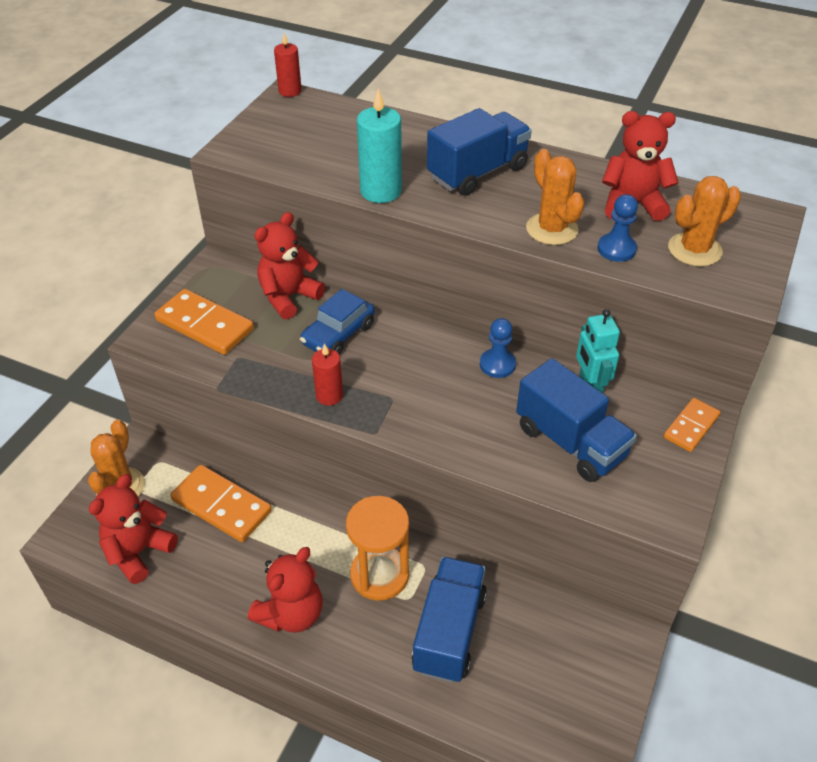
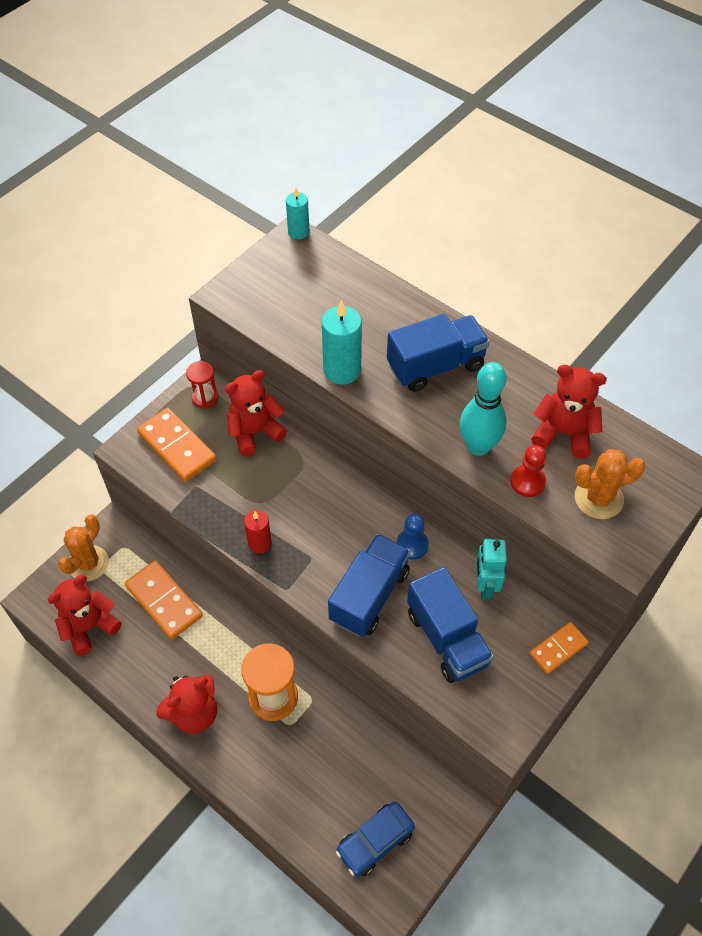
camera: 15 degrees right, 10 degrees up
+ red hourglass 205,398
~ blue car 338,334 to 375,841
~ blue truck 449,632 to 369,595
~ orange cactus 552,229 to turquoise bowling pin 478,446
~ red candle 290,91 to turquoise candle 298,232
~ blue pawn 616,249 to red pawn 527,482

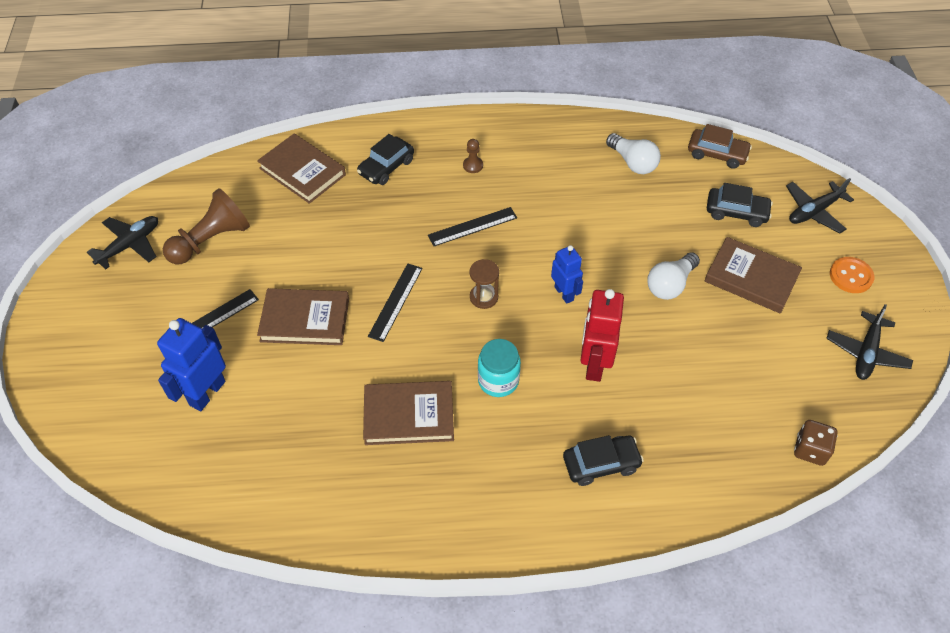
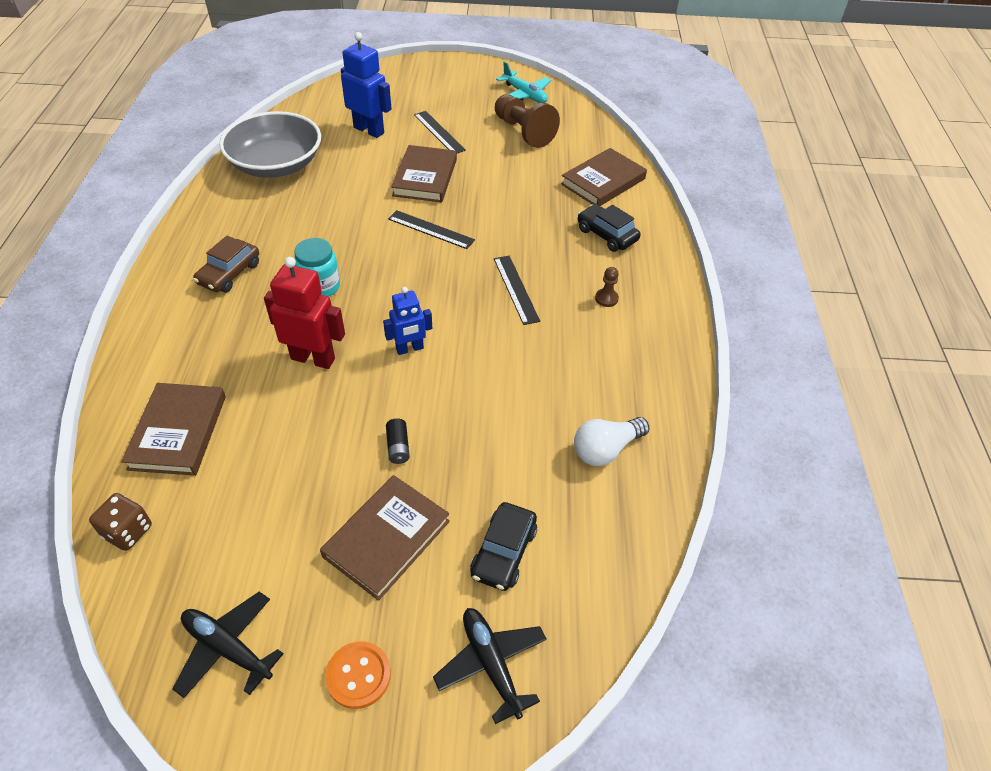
camera: 95 degrees right, 5 degrees down
- brown hourglass 484,297
- black car 601,464
+ grey bowl 276,164
~ brown book 409,415 to 178,432
~ brown car 717,154 to 229,273
~ white light bulb 670,284 to black battery 398,447
~ black plane 130,245 to turquoise plane 525,95

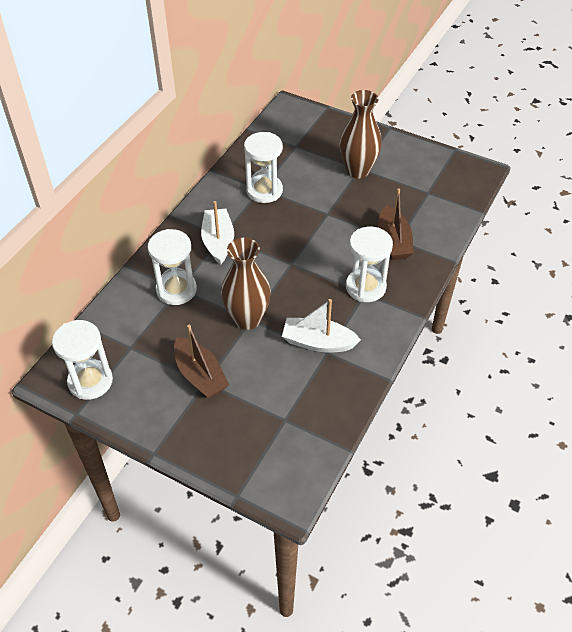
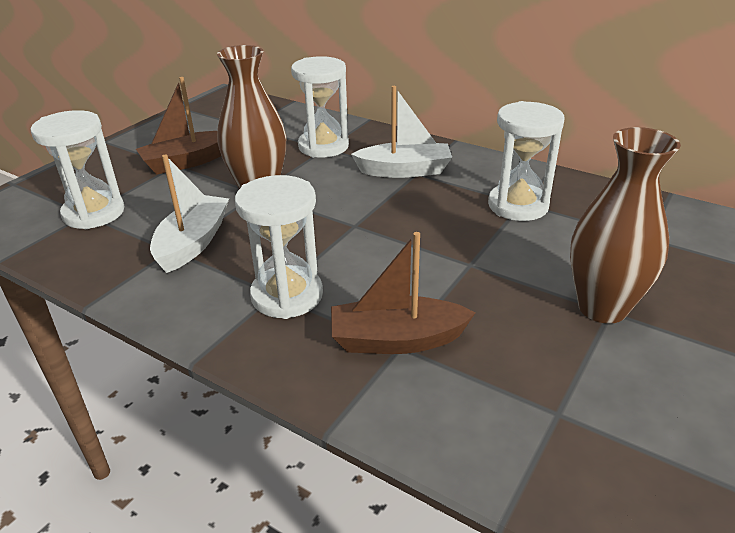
camera: 95 degrees right, 15 degrees down
~ white hourglass 90,381 to 94,213

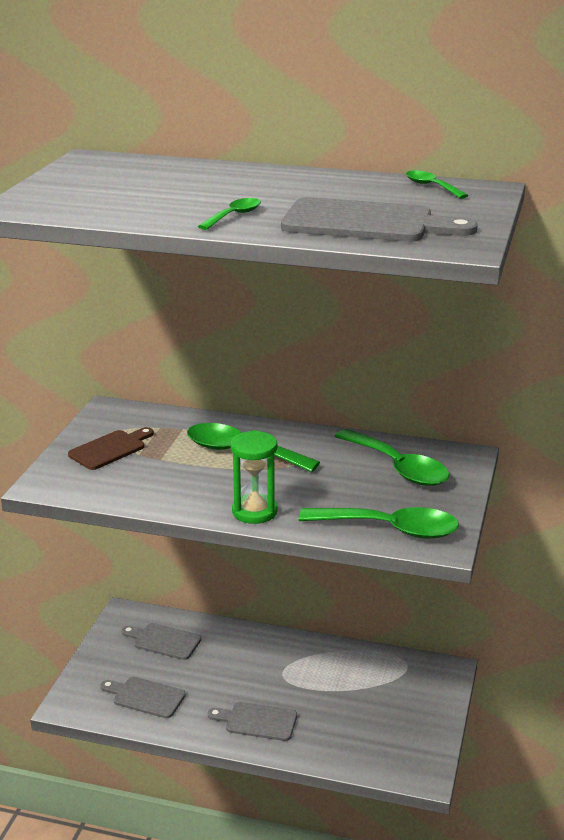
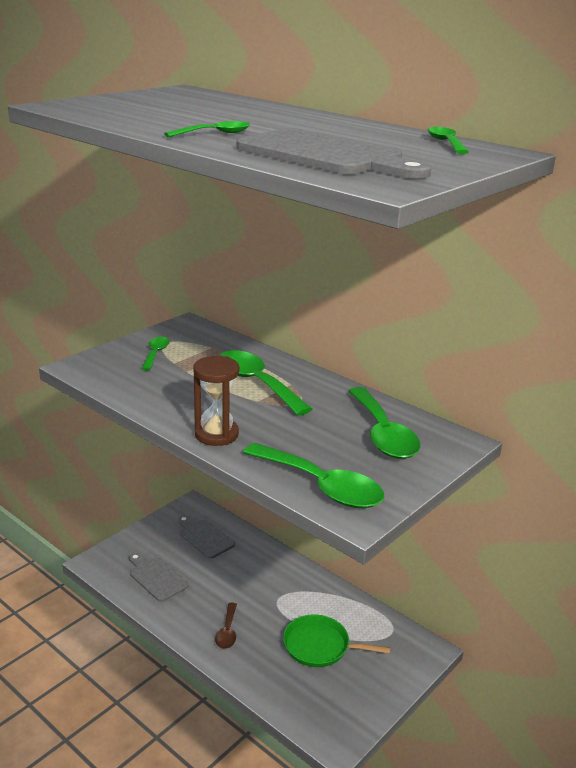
camera: 25 degrees right, 0 degrees up
+ green pan 320,646
~ brown cutting board 110,449 to green spoon 156,353
~ grey cutting board 257,721 to brown spoon 227,632
~ green hourglass 254,512 to brown hourglass 216,434

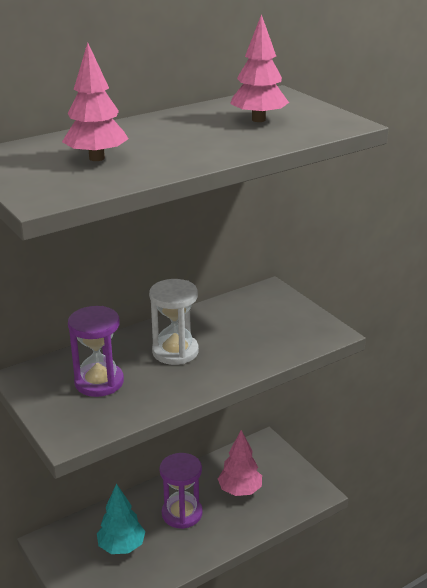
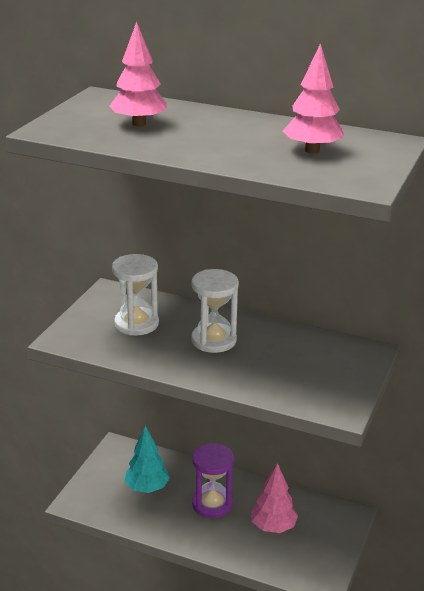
camera: 55 degrees right, 0 degrees up
~ purple hourglass 99,382 to white hourglass 136,324

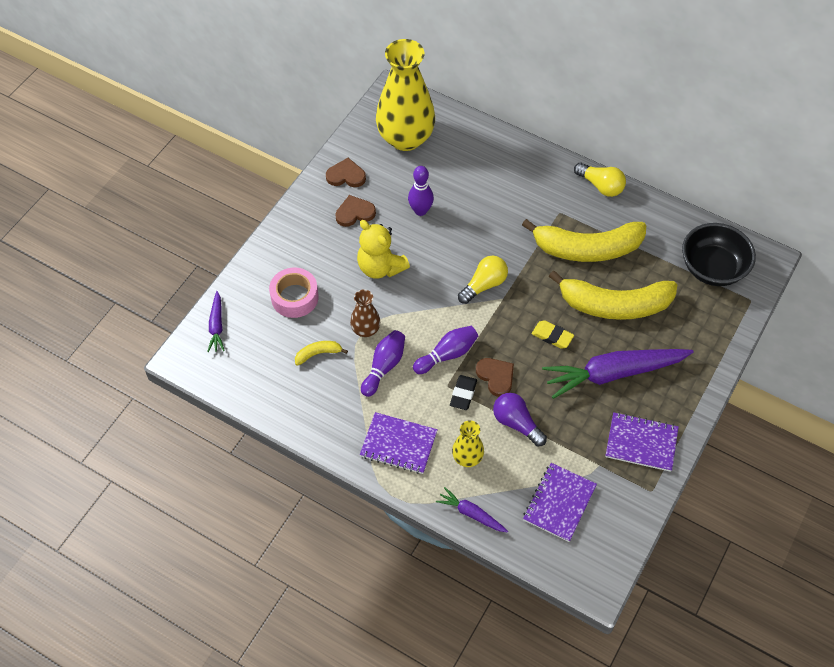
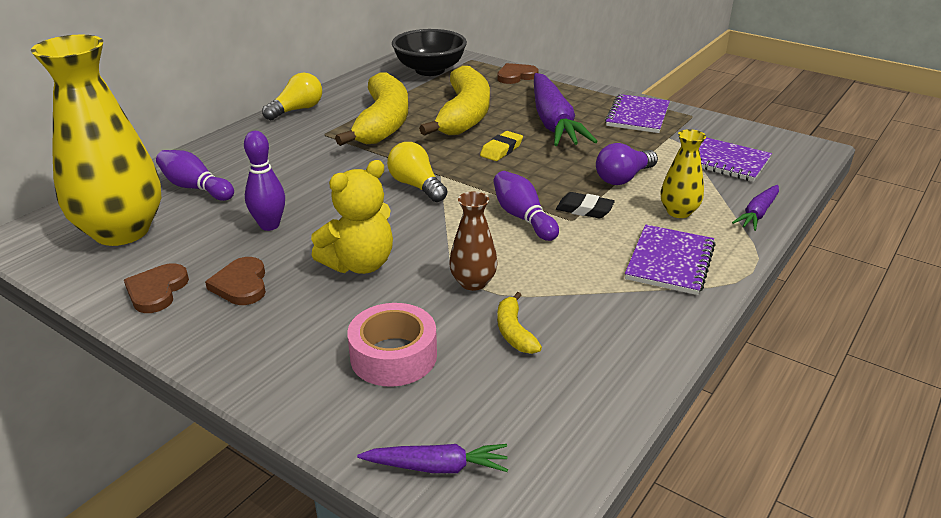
camera: 85 degrees left, 25 degrees down
~ purple bowling pin 384,367 to 195,188
~ brown heart 496,377 to 516,76

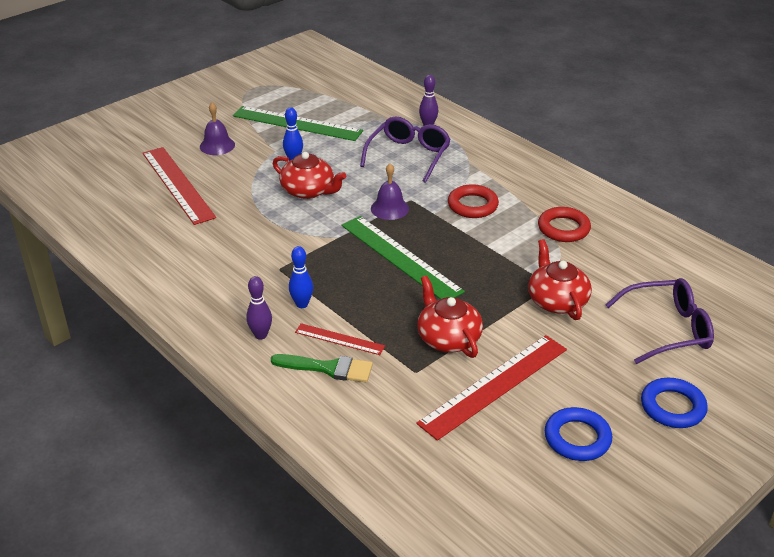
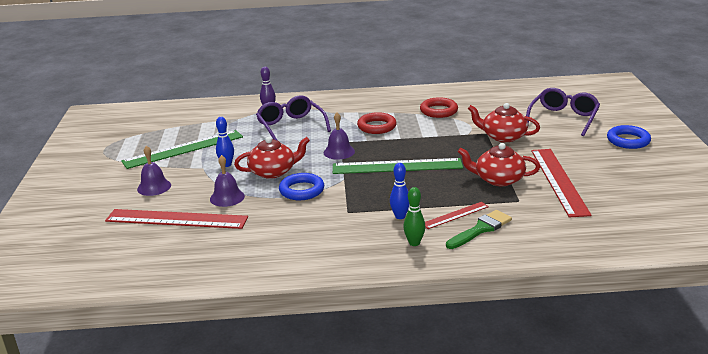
camera: 50 degrees left, 10 degrees down
+ purple bell 227,197
~ blue ring 577,438 to 302,190
~ purple bowling pin 261,335 to green bowling pin 414,243

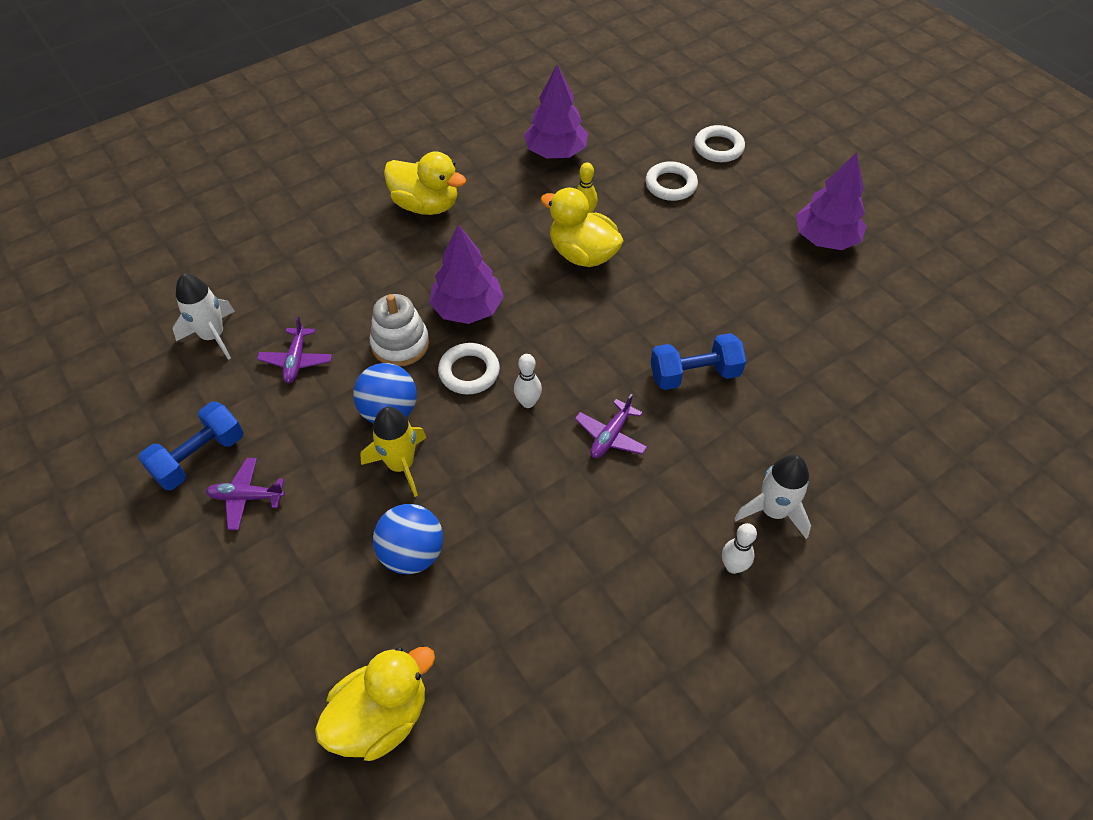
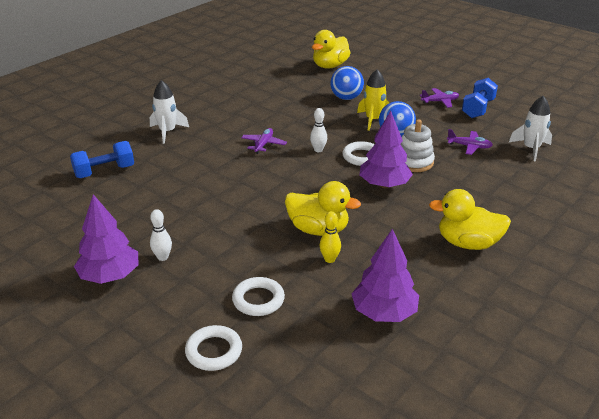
camera: 165 degrees right, 20 degrees down
~ blue dumbbell 694,374 to 104,171
~ white bowling pin 733,566 to 163,257
~ purple plane 296,360 = 469,146 120 degrees clockwise

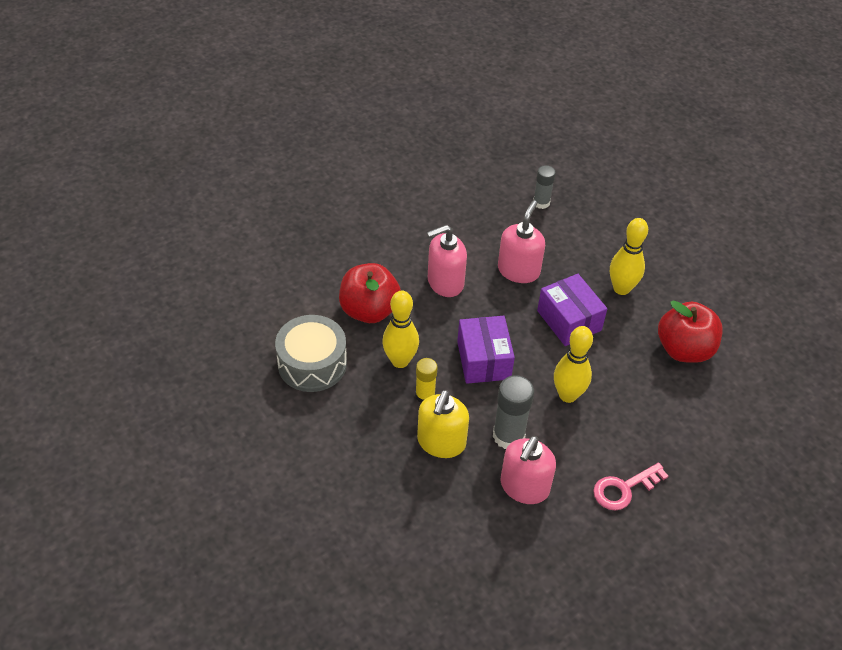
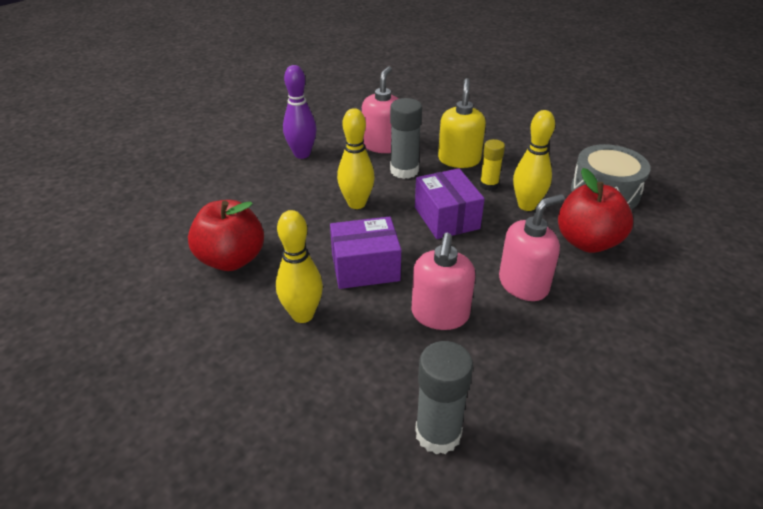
camera: 170 degrees right, 10 degrees down
~ pink key 624,489 to purple bowling pin 302,154
~ purple box 569,320 = 365,267 60 degrees counterclockwise
~ grey glue stick 541,202 = 438,433 x1.58

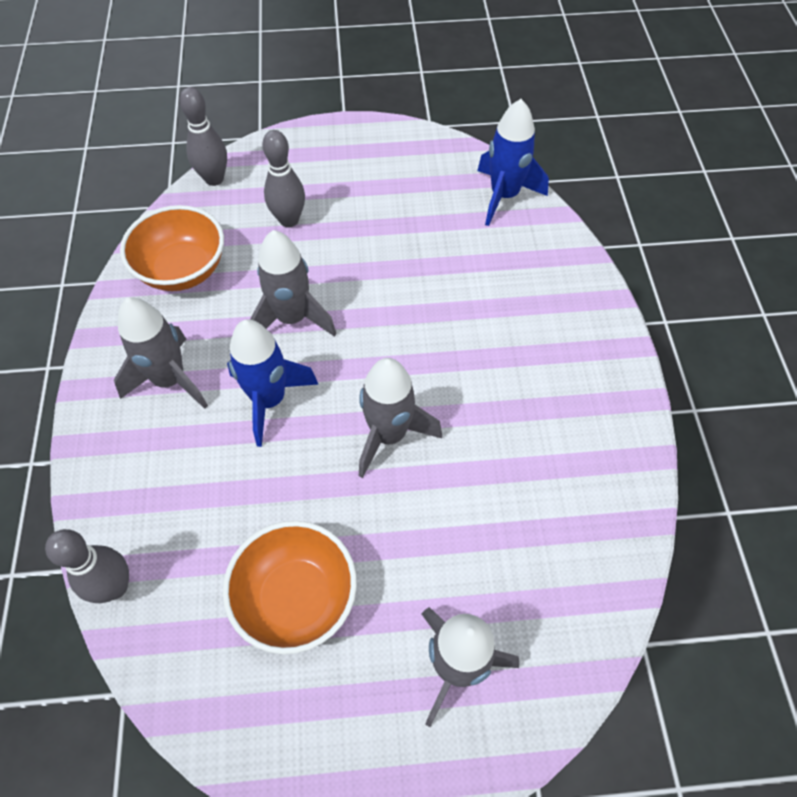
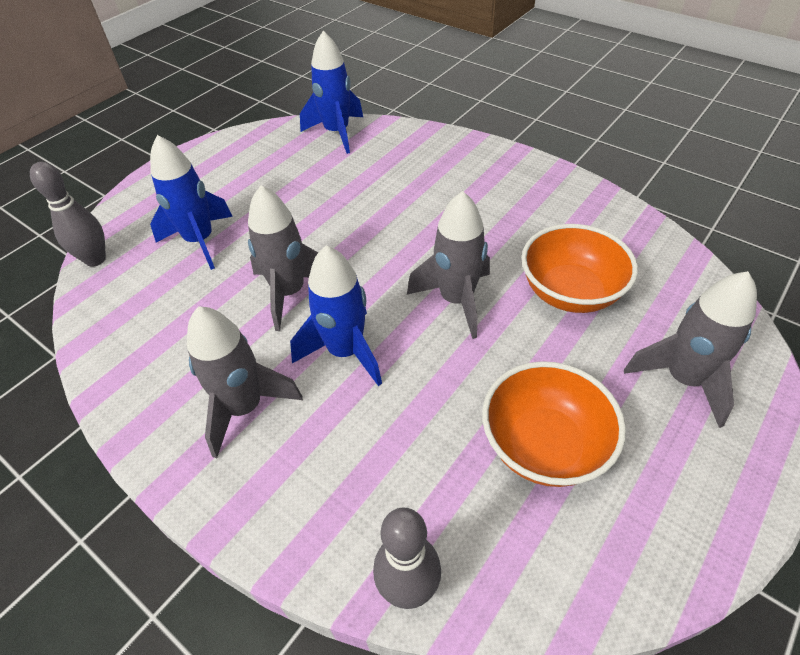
camera: 45 degrees left, 10 degrees down
~ orange bowl 182,270 to 570,292
~ grey bowling pin 289,220 to blue rocket 200,241

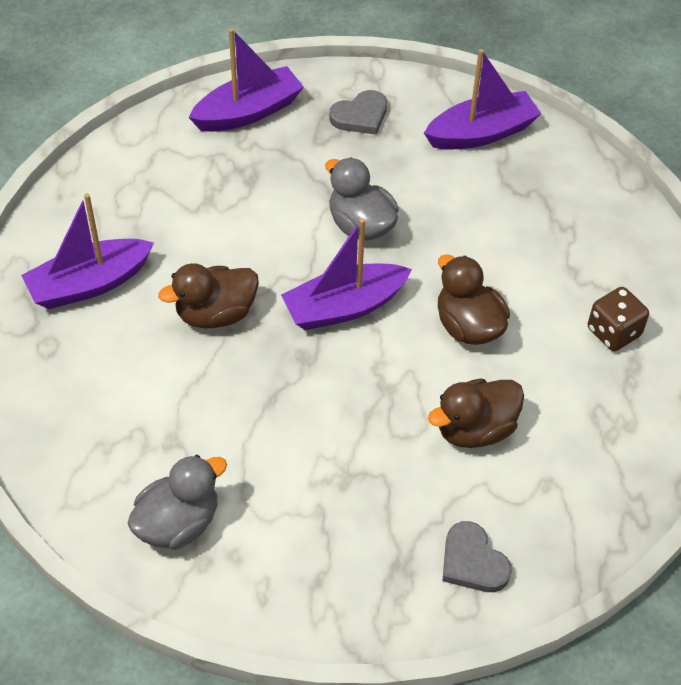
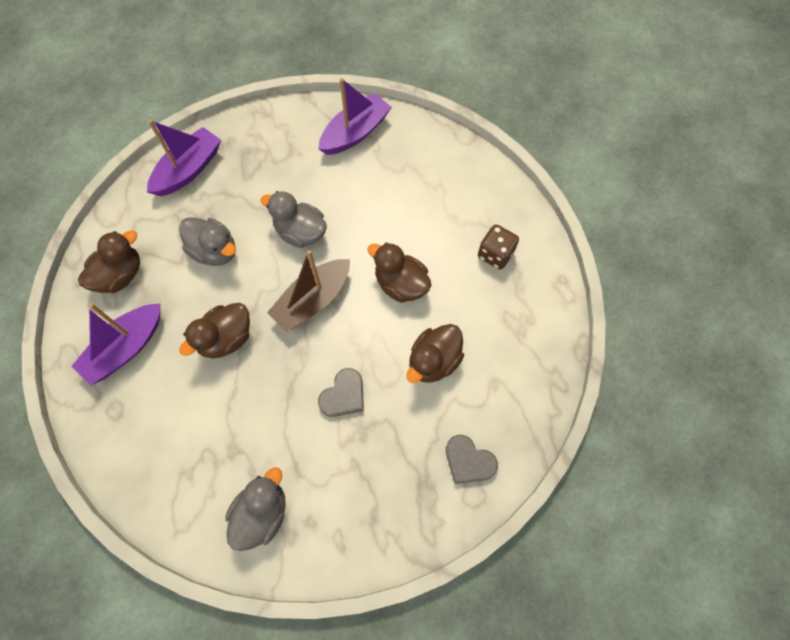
camera: 20 degrees left, 15 degrees up
+ brown duck 120,275
+ grey duck 215,251
~ grey heart 360,116 to 343,395
~ purple boat 344,307 to brown boat 313,300

